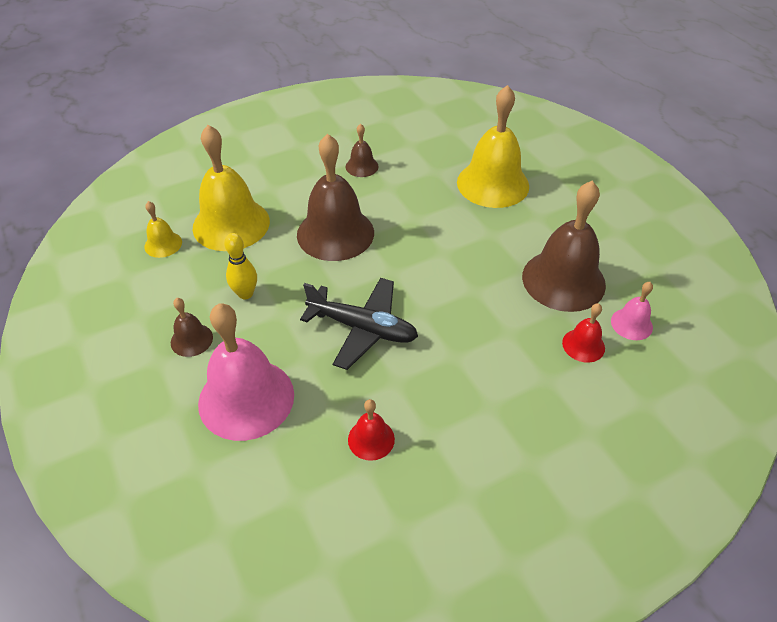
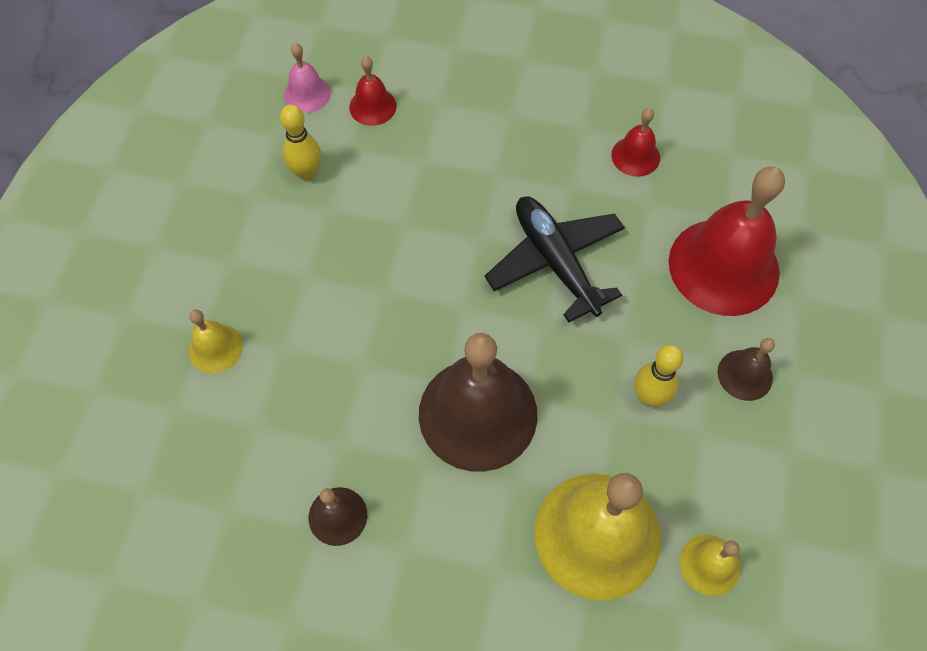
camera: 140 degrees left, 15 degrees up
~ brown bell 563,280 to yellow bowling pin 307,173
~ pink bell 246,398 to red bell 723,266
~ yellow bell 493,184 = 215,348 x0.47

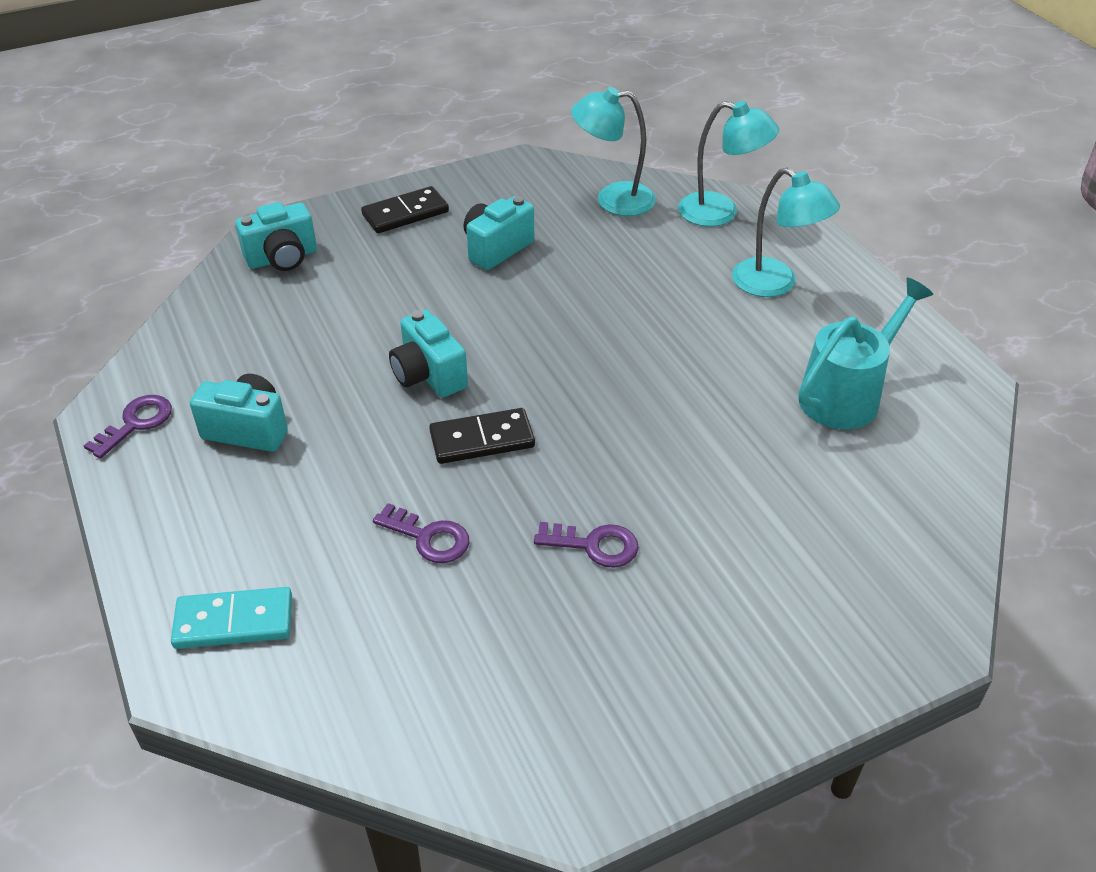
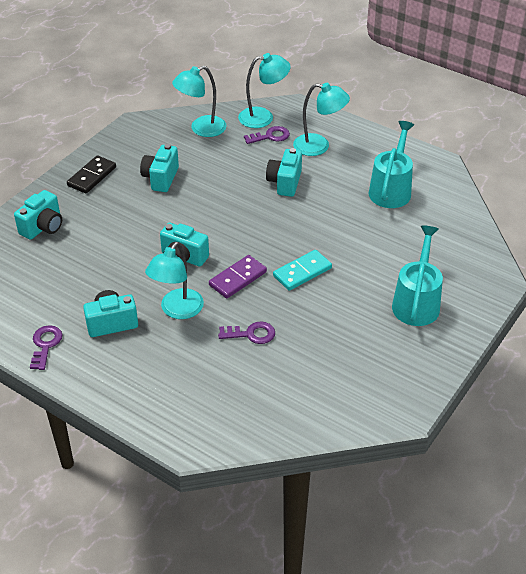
camera: 30 degrees left, 0 degrees up
+ turquoise lamp 177,310
+ turquoise camera 285,182
+ turquoise watering can 416,302
~ turquoise domino 234,622 to 302,272
~ purple key 594,545 to 270,136
~ black domino 482,439 to purple domino 237,278

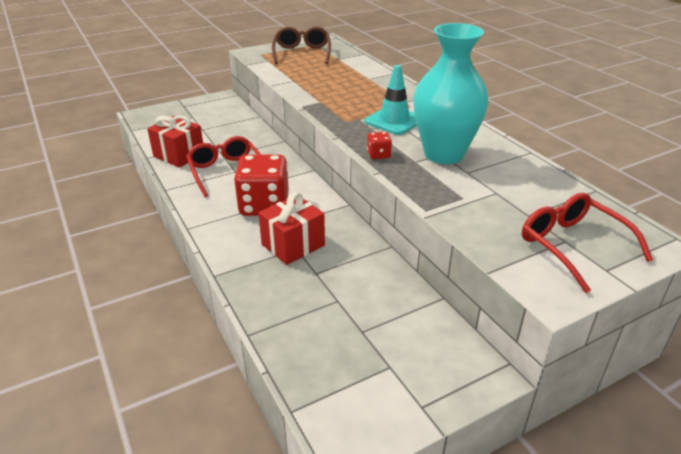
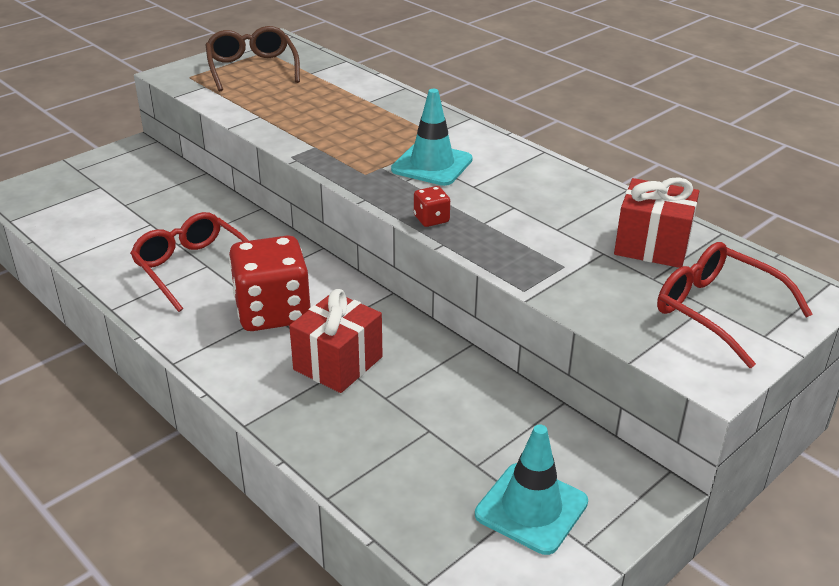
camera: 15 degrees left, 0 degrees up
- turquoise vase 443,154
+ turquoise traffic cone 531,508
~ red gift 179,155 to 652,246

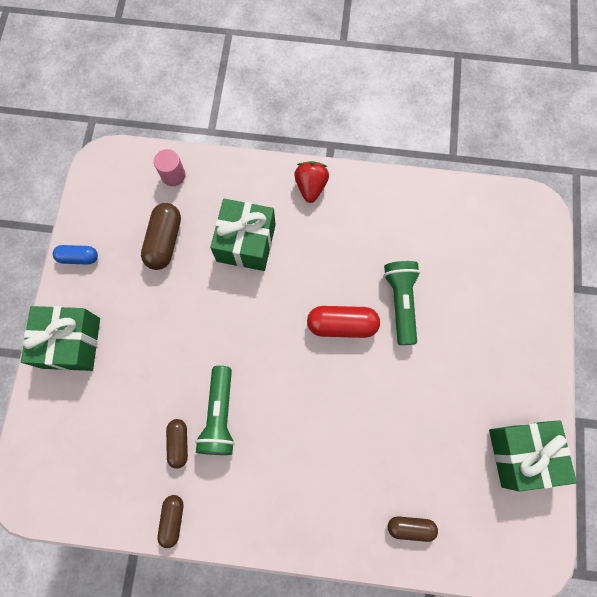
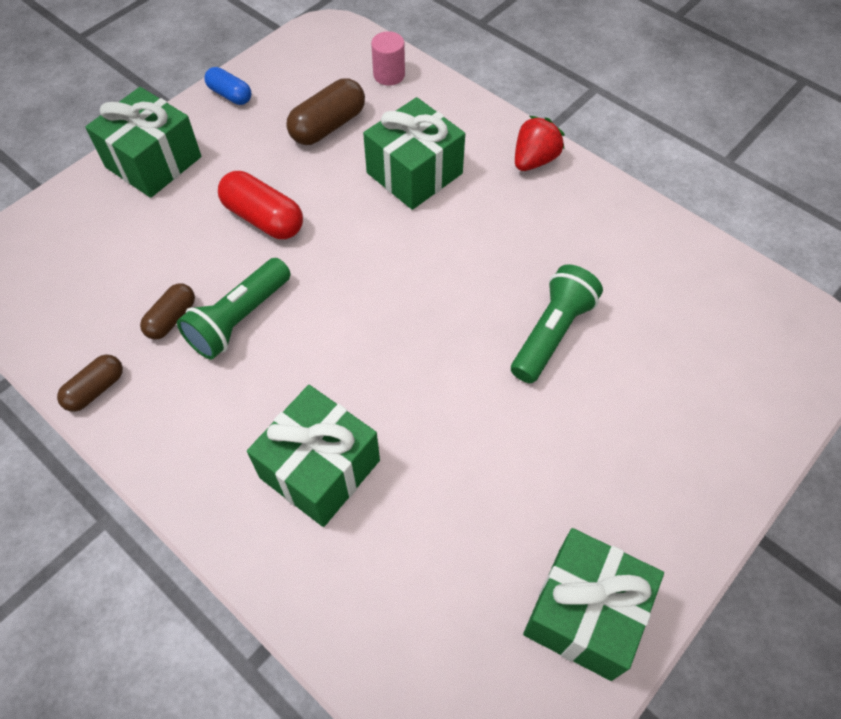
camera: 35 degrees right, 15 degrees down
- brown capsule 410,527
+ green gift 320,469
~ red capsule 342,325 to 263,218

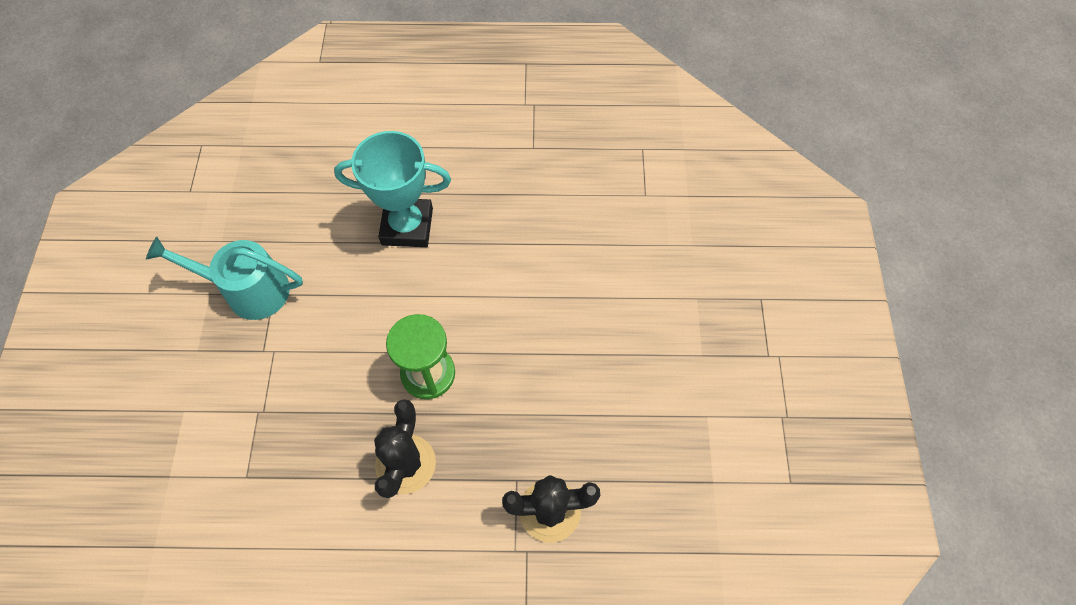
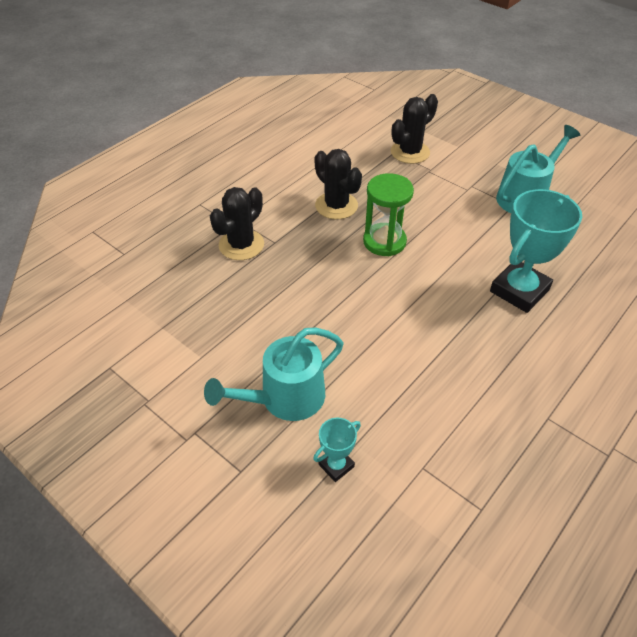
camera: 130 degrees right, 15 degrees down
+ turquoise watering can 285,399
+ turquoise trophy 336,465
+ black cactus 410,152

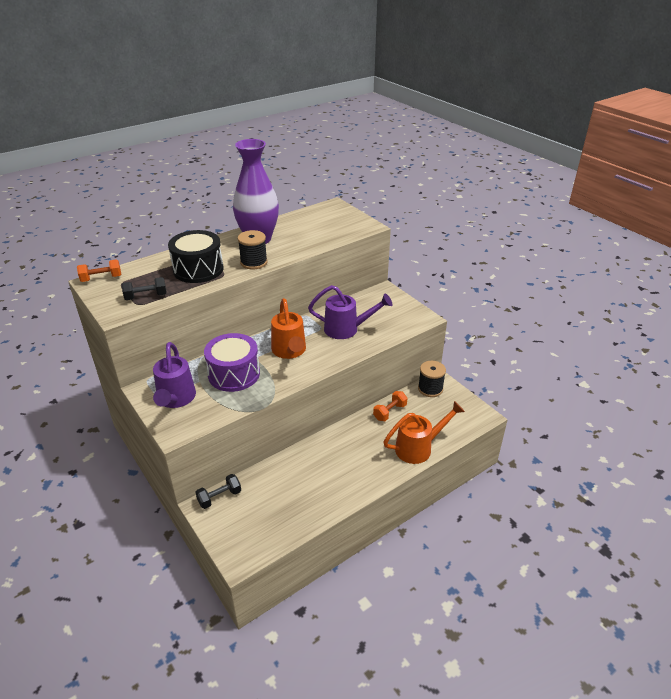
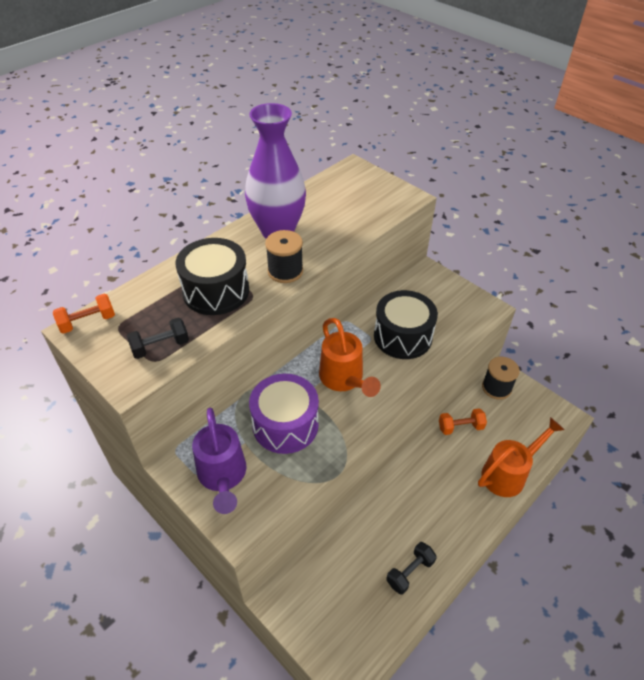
camera: 10 degrees left, 10 degrees up
~ black dumbbell 219,497 to 410,572
~ purple watering can 346,329 to black drum 402,336
~ orange dumbbell 390,412 = 460,427 45 degrees clockwise

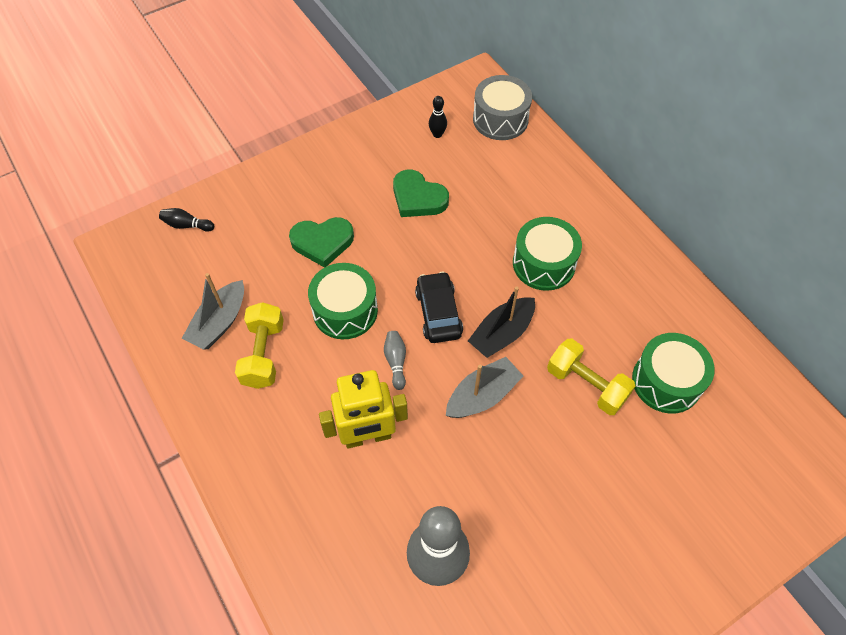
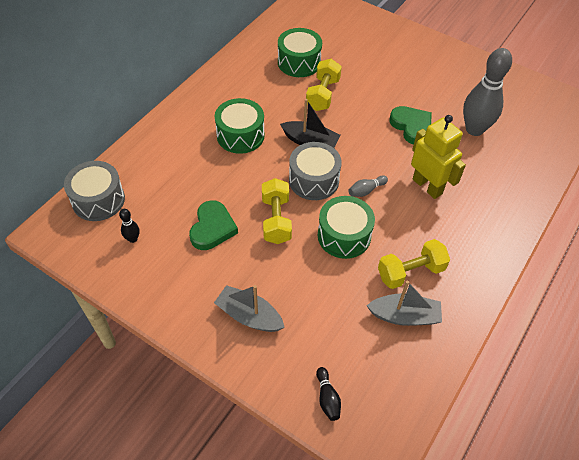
camera: 115 degrees left, 5 degrees down
+ yellow dumbbell 276,220
~ green heart 322,242 to 411,127
~ grey boat 482,395 to 249,316
~ black car 438,313 to grey drum 314,180

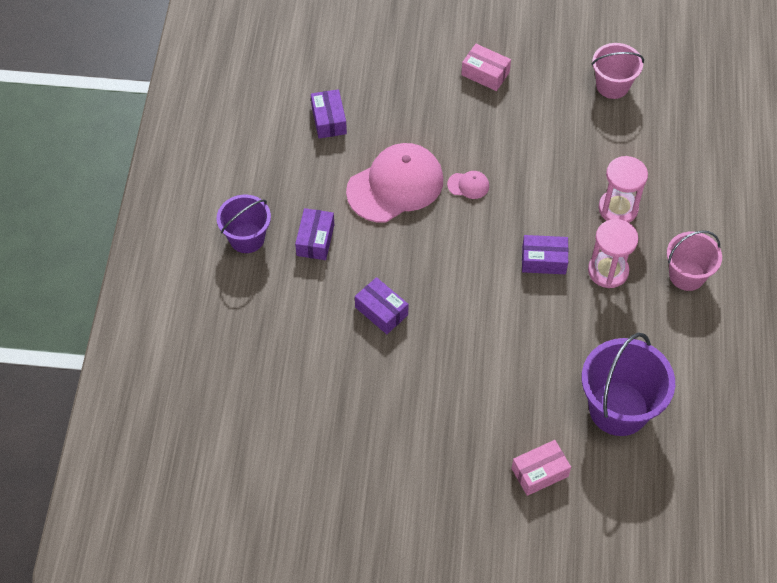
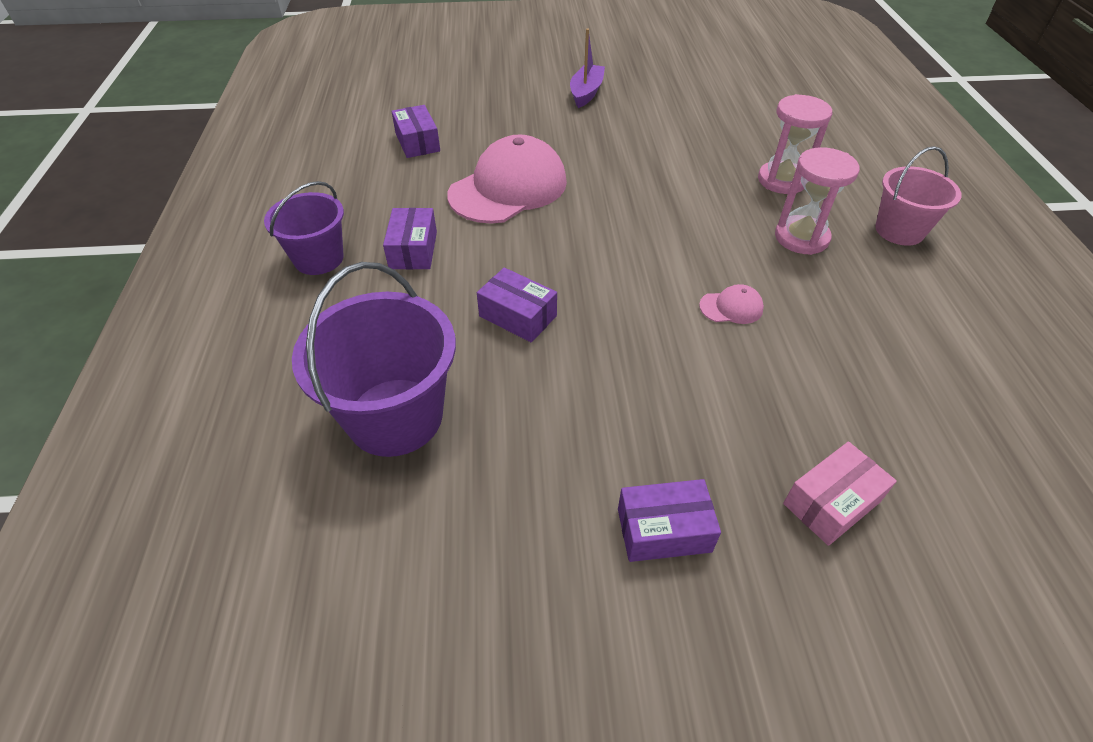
camera: 10 degrees left, 10 degrees down
- pink bucket 612,85
~ pink cap 468,185 to 731,307
~ purple box 543,260 to 664,530
~ purple bucket 618,408 to 395,416
~ pink box 485,74 to purple boat 586,93

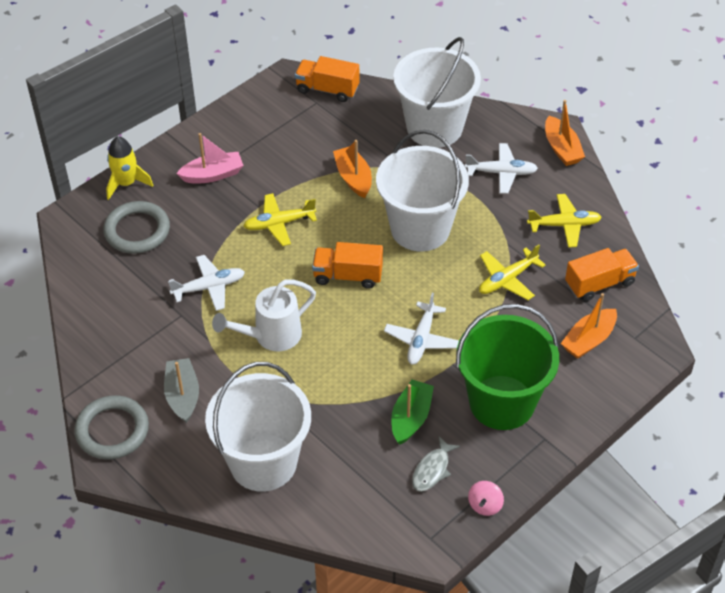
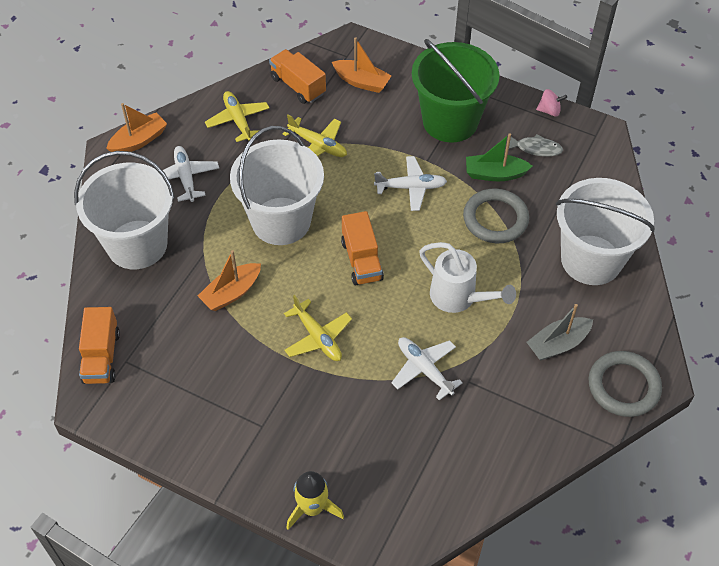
camera: 110 degrees left, 5 degrees up
- pink boat 213,175
~ grey ring 137,231 to 495,219

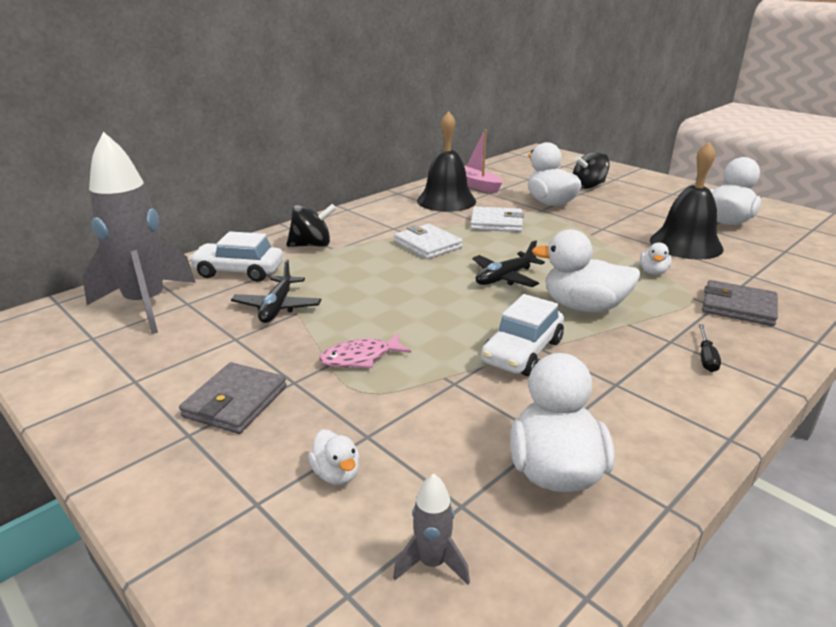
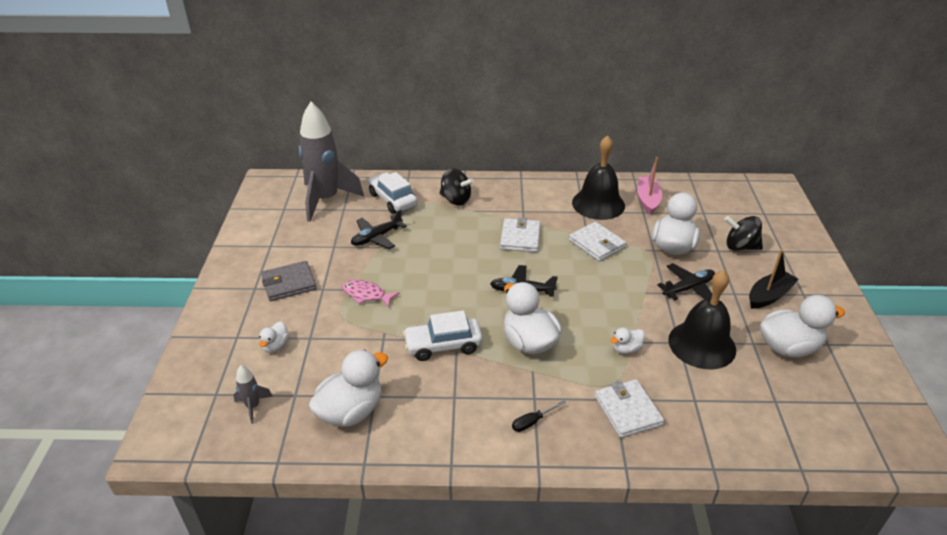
camera: 45 degrees right, 10 degrees up
+ black plane 688,288
+ black boat 769,296
~ grey wallet 738,307 to white wallet 627,411

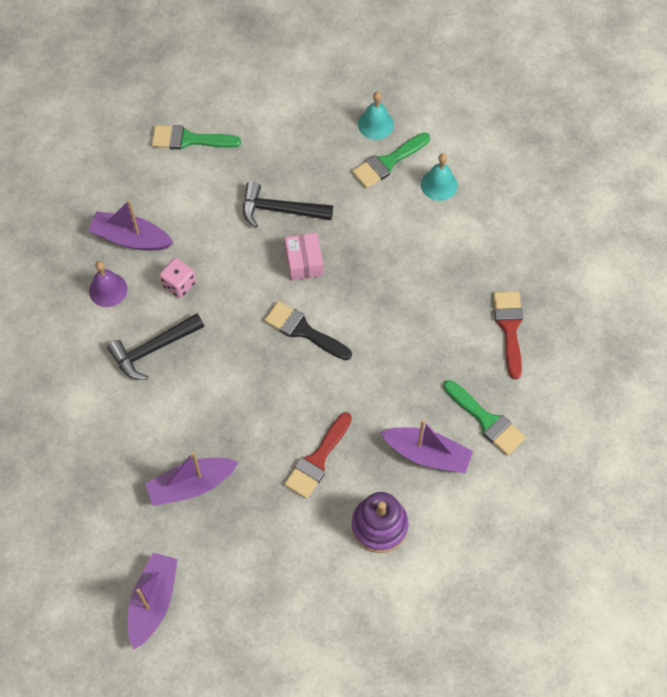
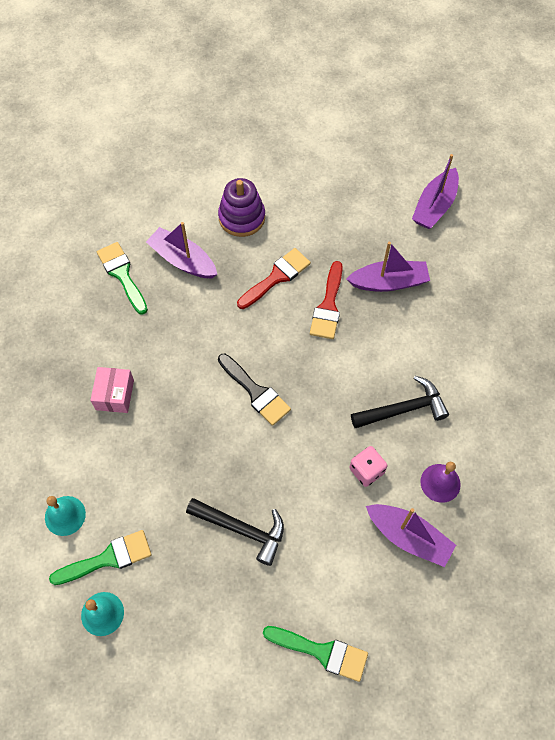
camera: 165 degrees left, 0 degrees up
~ pink box 304,262 to 115,395
~ red brush 509,328 to 328,306

